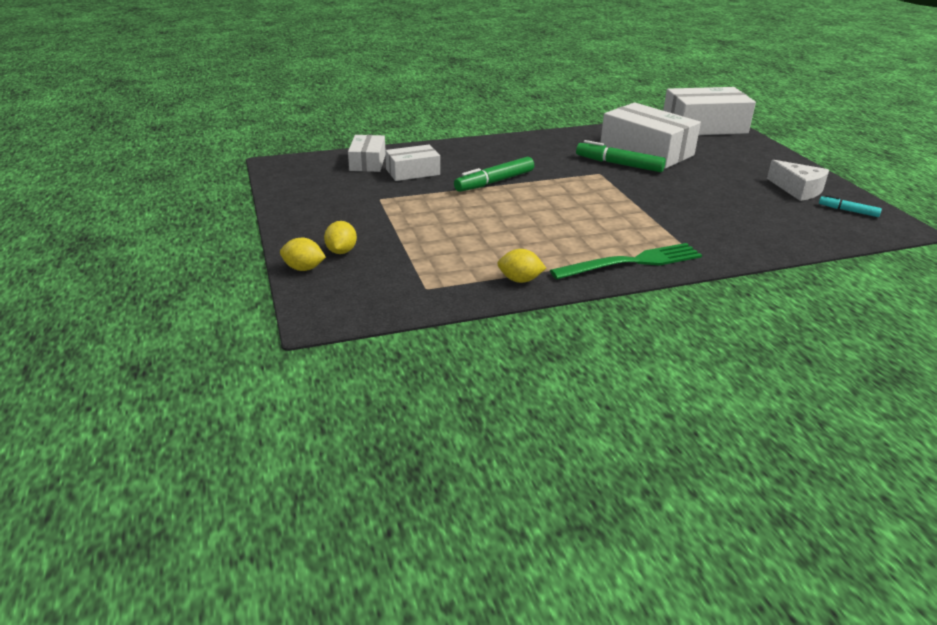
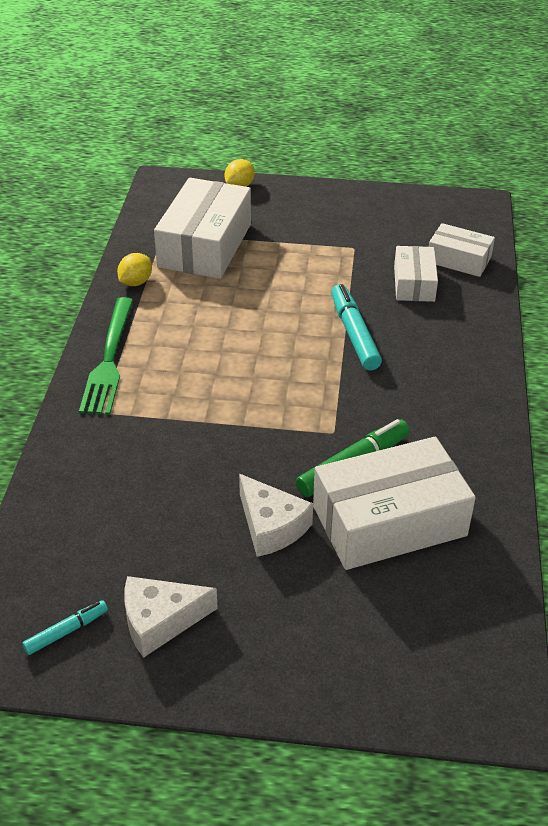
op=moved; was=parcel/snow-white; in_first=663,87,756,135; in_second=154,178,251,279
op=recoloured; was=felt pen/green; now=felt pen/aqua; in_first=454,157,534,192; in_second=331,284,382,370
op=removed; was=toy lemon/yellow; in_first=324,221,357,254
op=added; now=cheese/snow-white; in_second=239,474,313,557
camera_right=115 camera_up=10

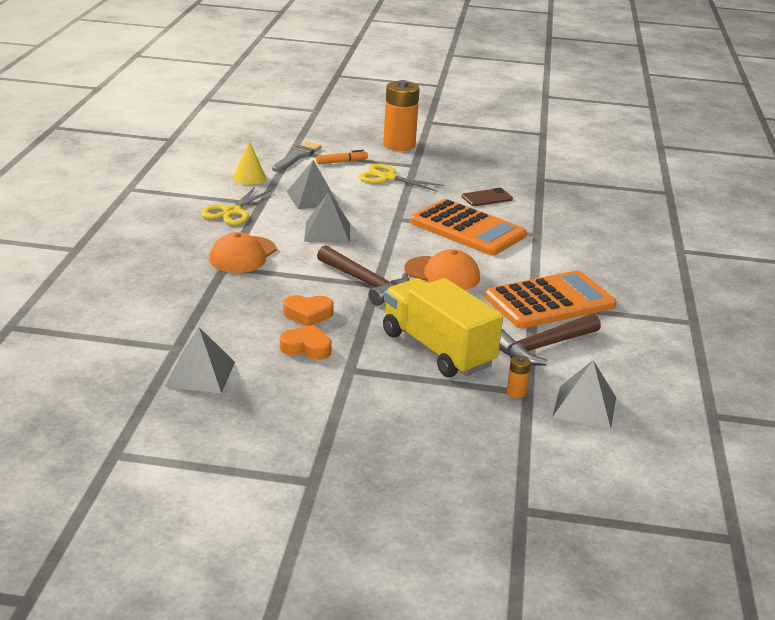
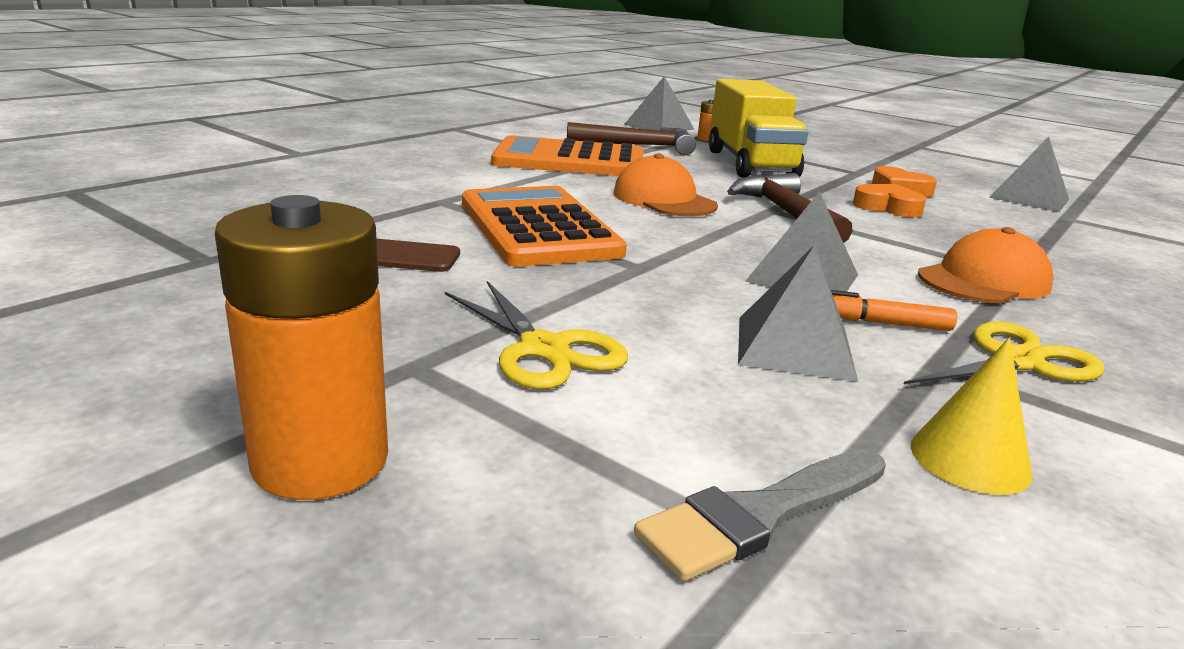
op=moved; was=felt pen/orange; in_first=316,150,368,164; in_second=831,290,957,331
camera_right=-150 camera_up=-5

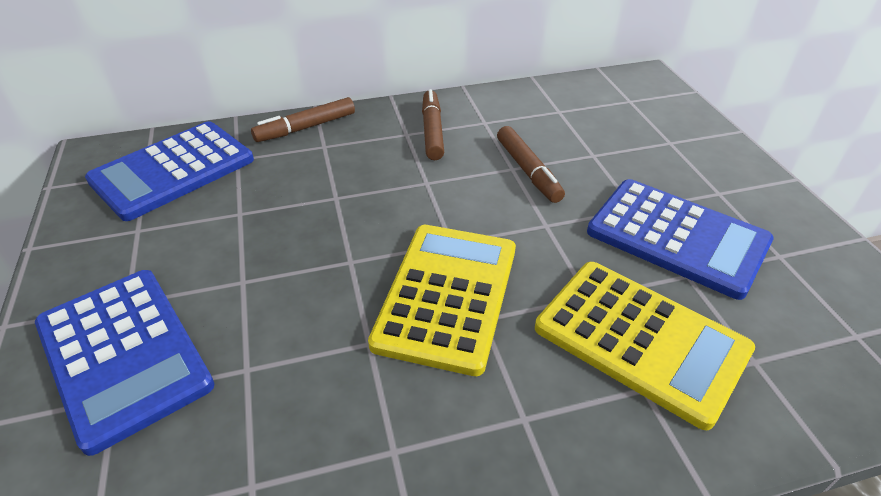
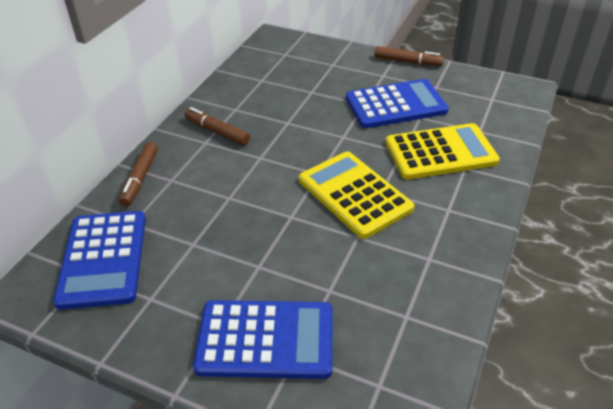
op=moved; was=felt pen/russet; in_first=497,126,565,203; in_second=374,46,444,66
camera_right=-50 camera_up=0

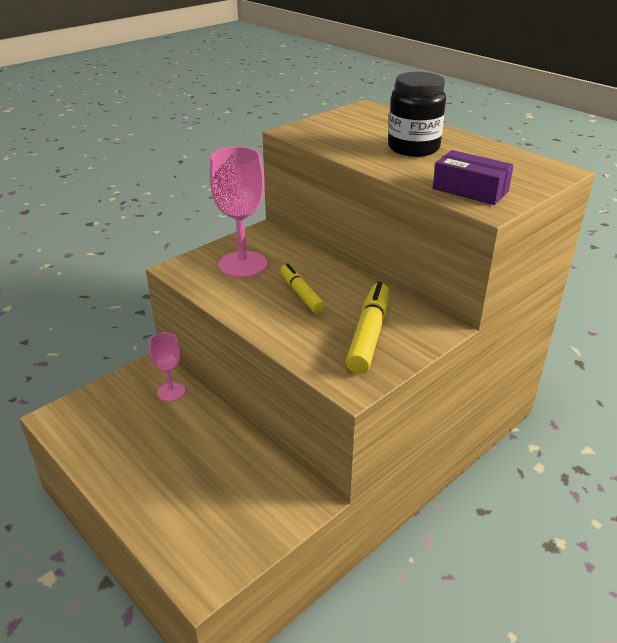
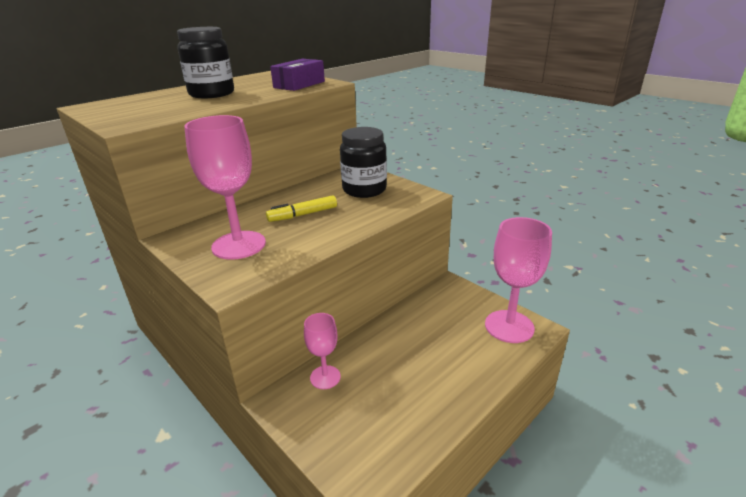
op=replaced; was=felt pen/yellow; now=preserve jar/ebony; in_first=346,282,389,374; in_second=340,127,387,198
op=added; now=chalice/pink; in_second=485,217,552,343
camera_right=-90 camera_up=-5

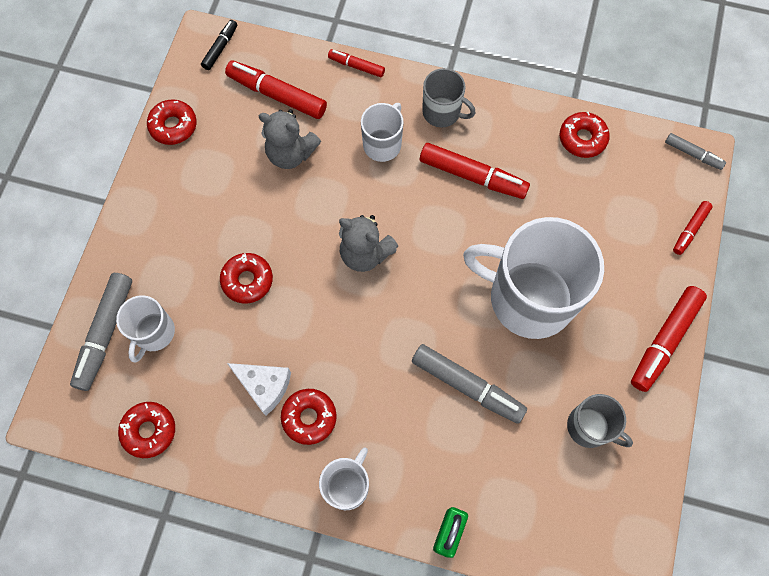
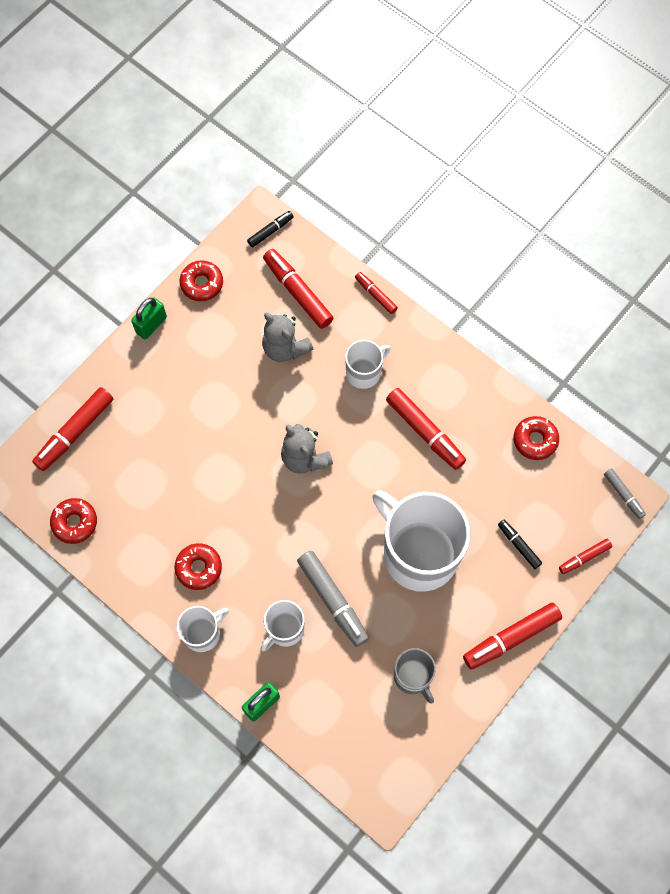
op=removed; was=tea mug/ash-grey; in_first=422,68,475,127
op=removed; was=doughnut/red; in_first=220,253,273,303
op=recoloured; was=felt pen/ash-grey; now=felt pen/red; in_first=70,273,132,391; in_second=32,387,113,471
op=moved; was=tea mug/snow-white; in_first=116,295,175,362; in_second=261,600,305,651
op=removed; was=cheese/snow-white; in_first=227,363,291,416
op=added; now=lock/green; in_second=131,297,167,339
op=added; now=felt pen/ebony; in_second=498,520,542,569
camera_right=25 camera_up=0

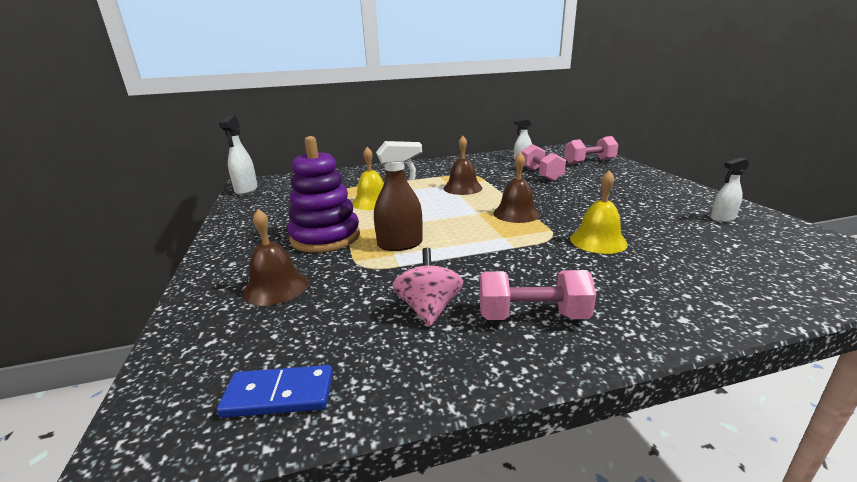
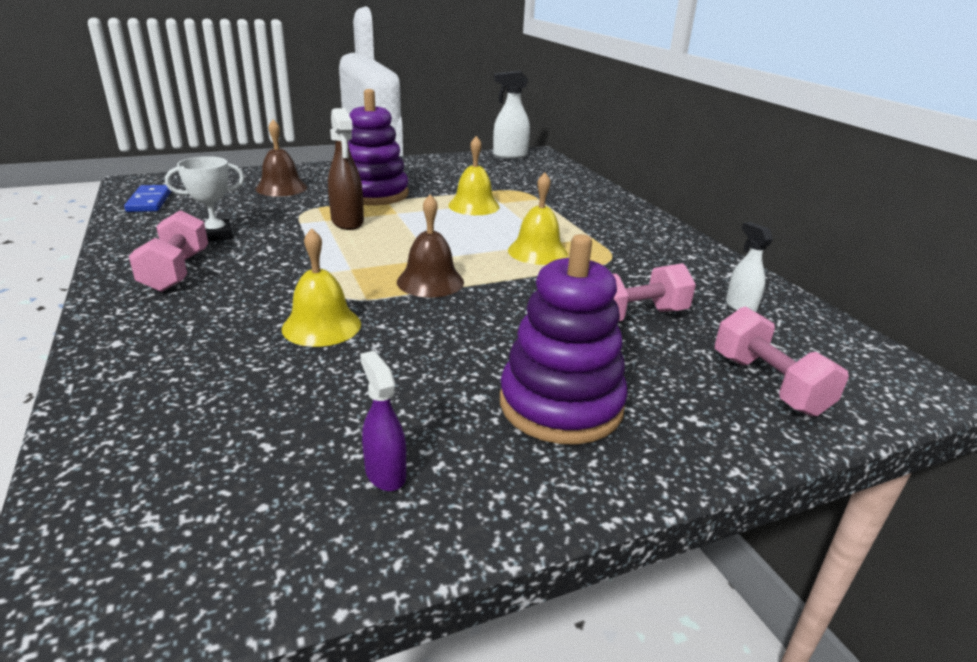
op=recoloured; was=hand bell/russet; now=hand bell/yellow; in_first=444,136,482,195; in_second=508,173,568,265
op=recoloured; was=sprayer/snow-white; now=sprayer/purple; in_first=711,158,749,222; in_second=360,351,406,491
op=replaced; was=whirligig/pink; now=prize cup/snow-white; in_first=393,248,463,326; in_second=165,156,245,241
op=added; now=stacking toy/purple; in_second=500,234,627,445
camera_right=80 camera_up=5

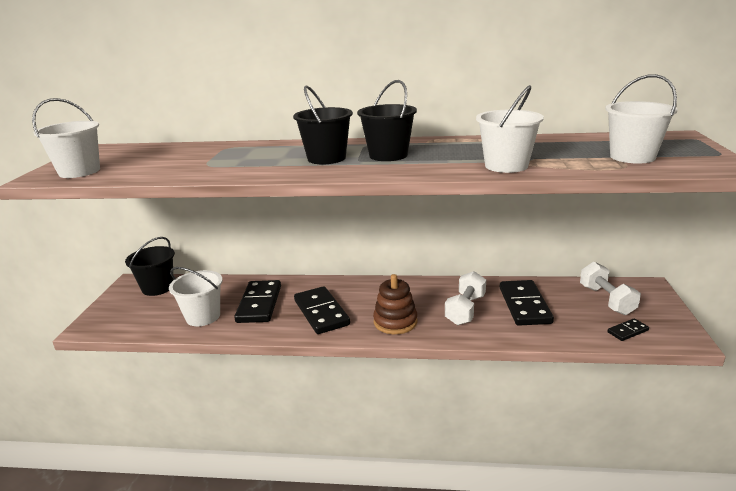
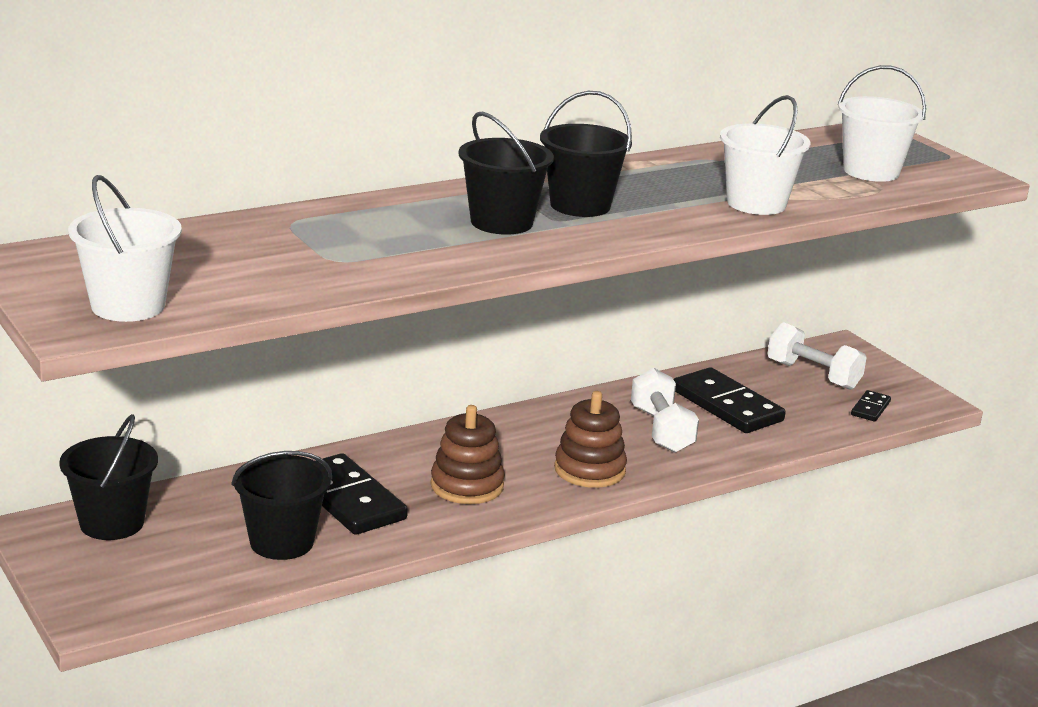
op=recoloured; was=pail/snow-white; now=pail/ebony; in_first=169,267,223,326; in_second=231,451,332,560
op=replaced; was=domino tile/ebony; now=stacking toy/russet; in_first=294,286,350,334; in_second=431,405,505,504
camera_right=-40 camera_up=0

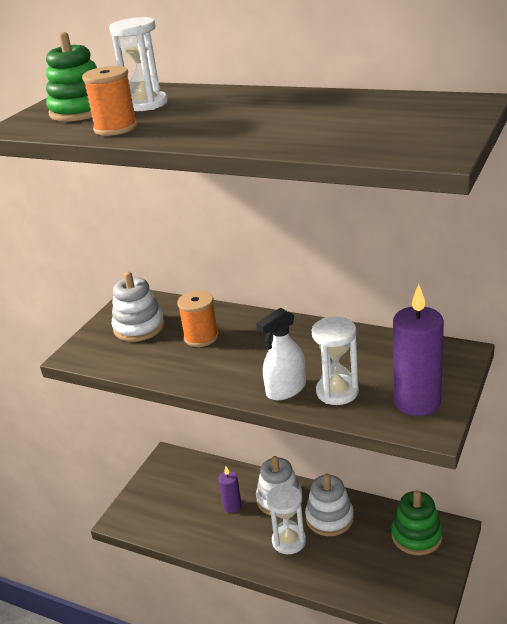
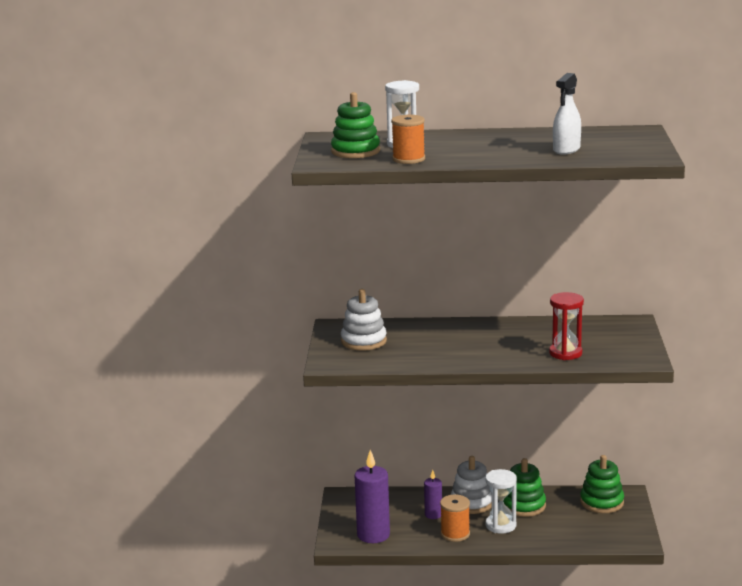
op=moved; was=candle/purple; in_first=393,284,444,416; in_second=354,450,390,543
op=moved; was=bobbin/orange; in_first=177,290,219,347; in_second=440,495,470,542
op=moved; was=sprayer/snow-white; in_first=256,308,306,400; in_second=553,73,581,155
op=recoloured; was=sand timer/snow-white; now=sand timer/red; in_first=312,317,359,405; in_second=549,292,584,360
op=recoloured; was=stacking toy/snow-white; now=stacking toy/green; in_first=305,474,354,536; in_second=503,458,546,517
camera_right=-25 camera_up=-10

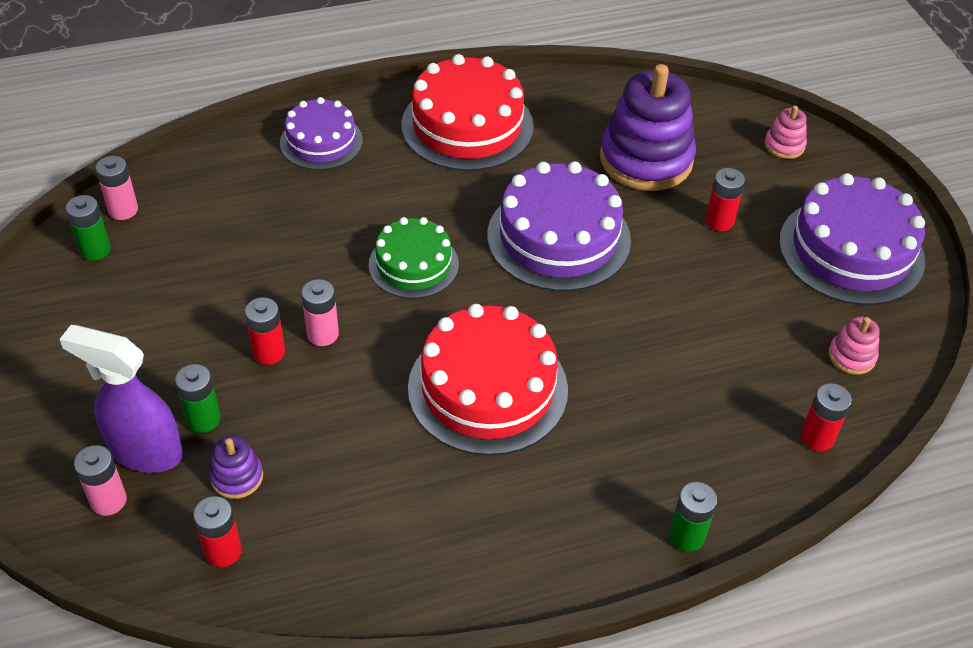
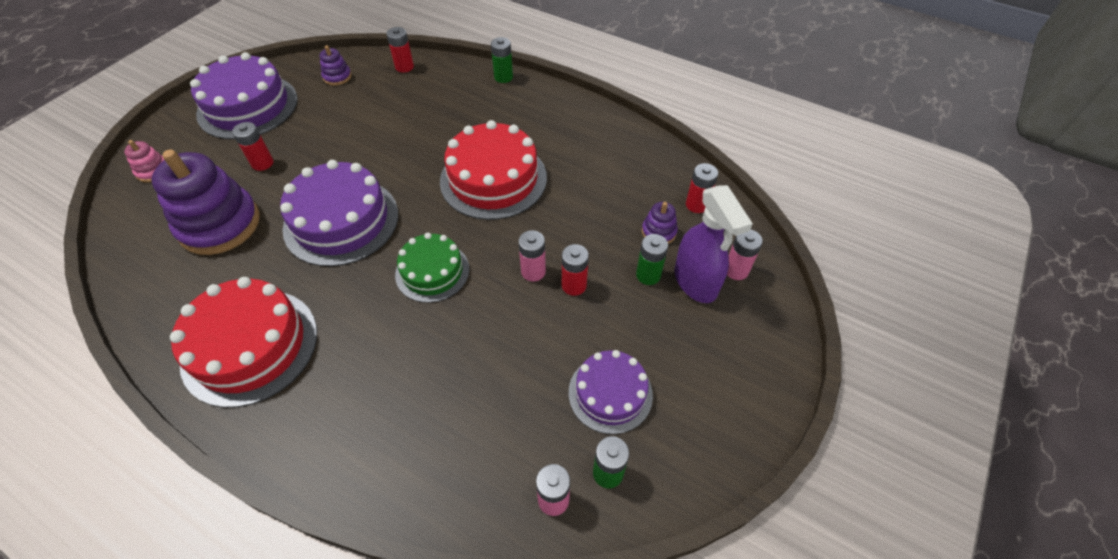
op=moved; was=layer cake/purple; in_first=280,97,363,170; in_second=569,350,653,434
op=recoloured; was=stacking toy/pink; now=stacking toy/purple; in_first=829,316,880,375; in_second=320,46,352,86
camera_right=-130 camera_up=5

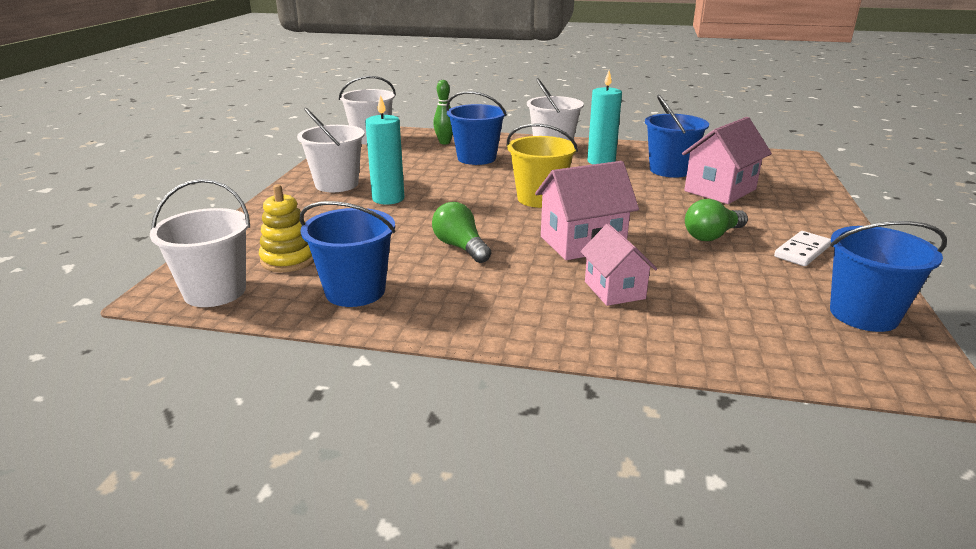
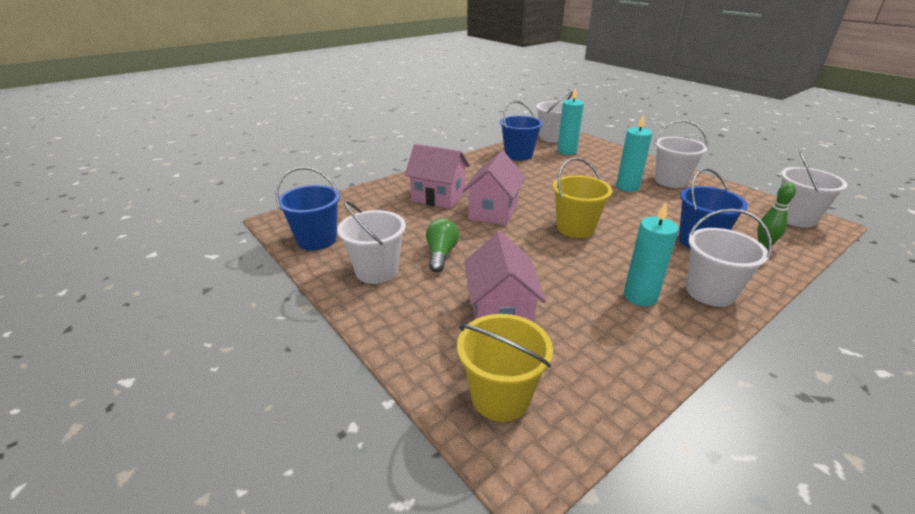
op=removed; was=pail/blue; in_first=645,94,709,178
op=replaced; was=stacking toy/yellow; now=candle/aqua; in_first=259,184,314,272; in_second=557,87,584,155
op=removed; was=bulb/green; in_first=432,202,491,263
op=resized; was=cottage/pink; in_first=580,224,657,306; in_second=405,144,470,209; ratio=1.52
op=replaced; was=domino tile/snow-white; now=pail/snow-white; in_first=774,231,831,266; in_second=337,201,406,284
op=added; now=pail/yellow; in_second=457,314,553,422
camera_right=130 camera_up=5

